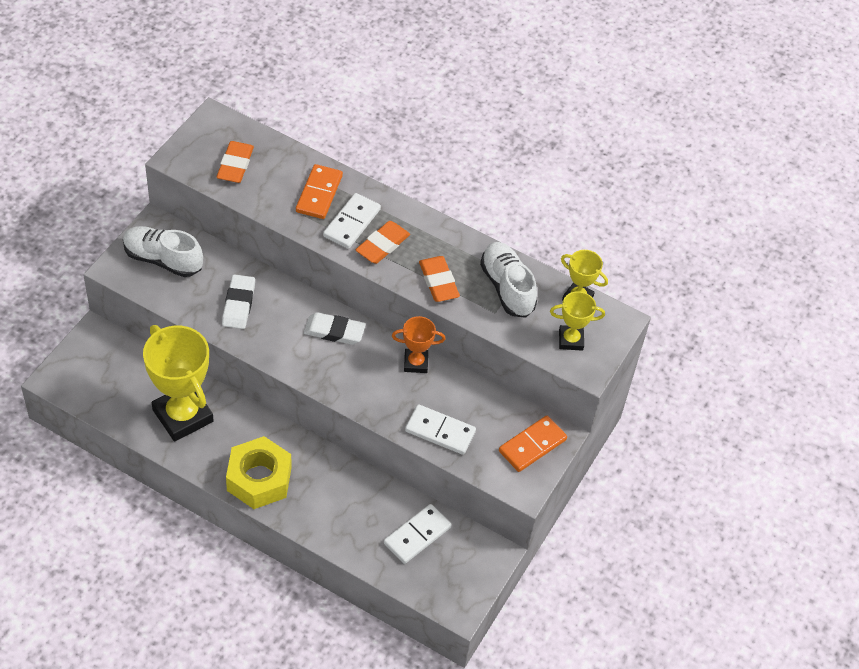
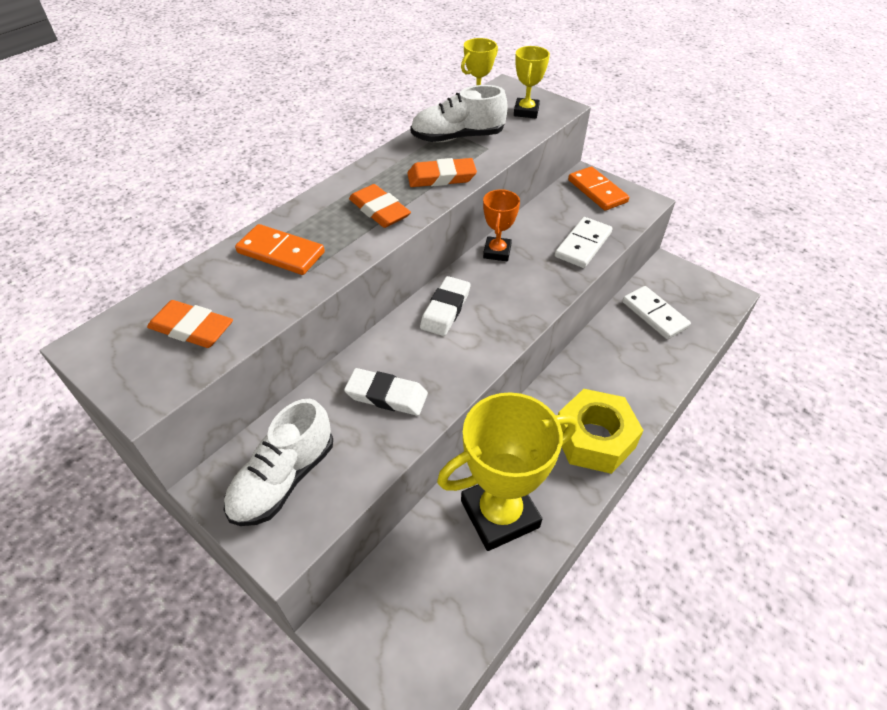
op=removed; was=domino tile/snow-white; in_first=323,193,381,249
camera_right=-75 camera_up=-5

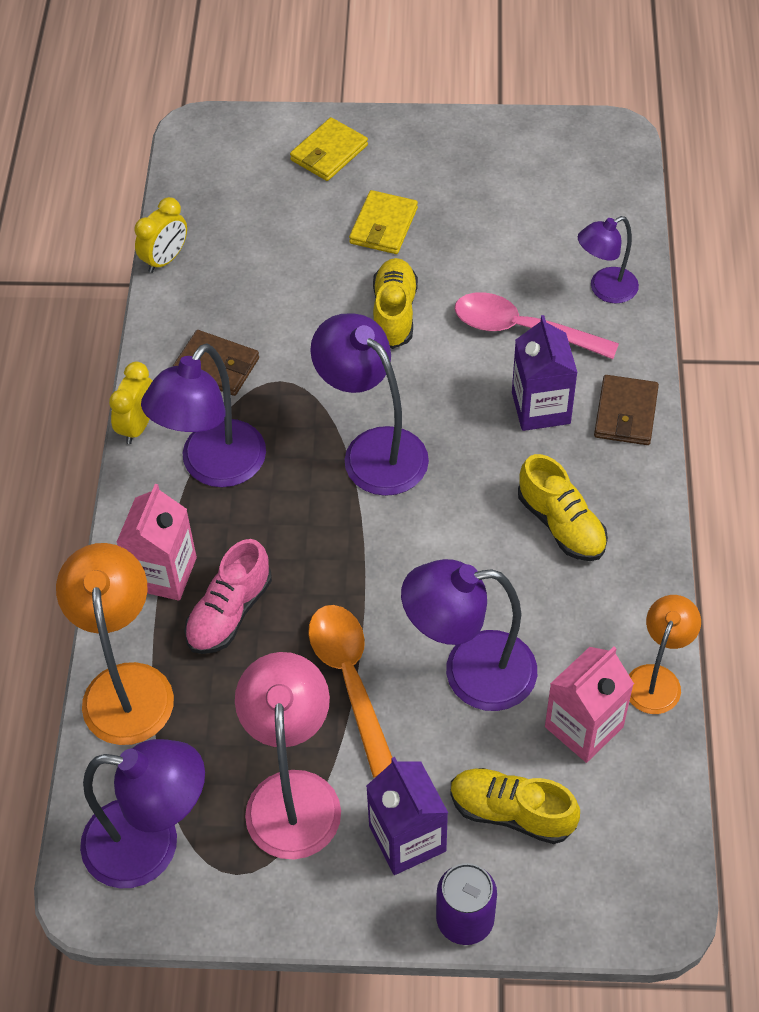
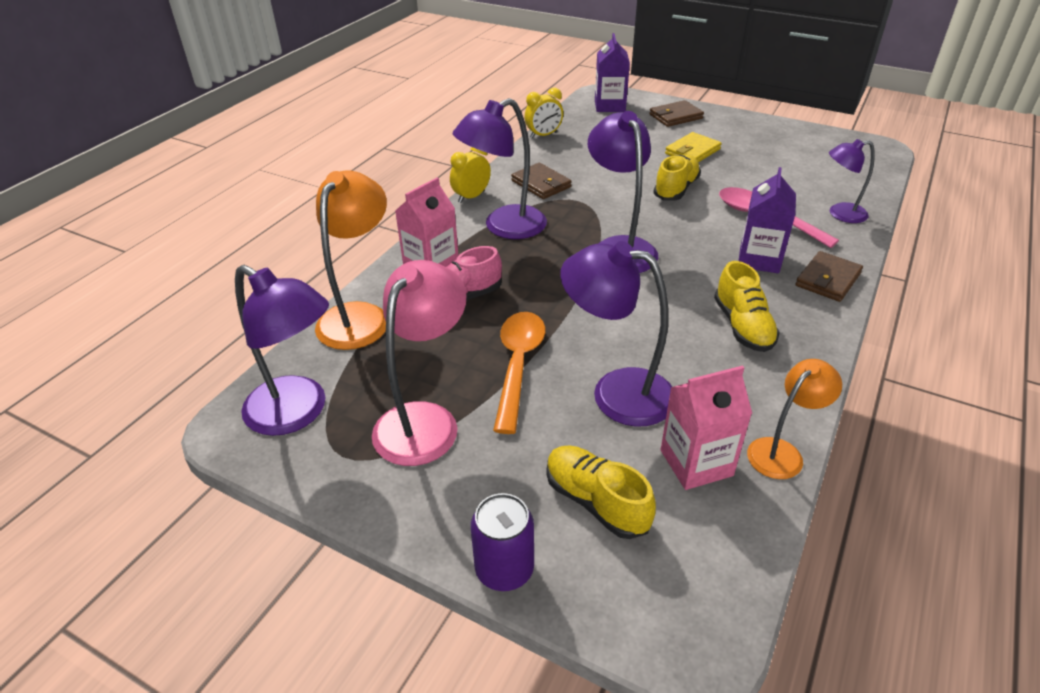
op=recoloured; was=wallet/yellow; now=wallet/russet; in_first=290,117,368,181; in_second=649,100,704,127
op=moved; was=carton/purple; in_first=366,757,448,875; in_second=595,33,630,112
camera_right=25 camera_up=-15

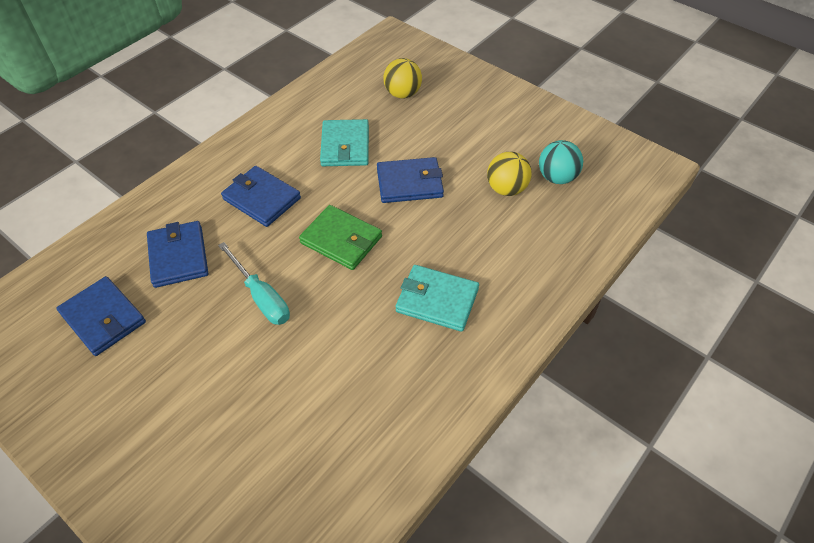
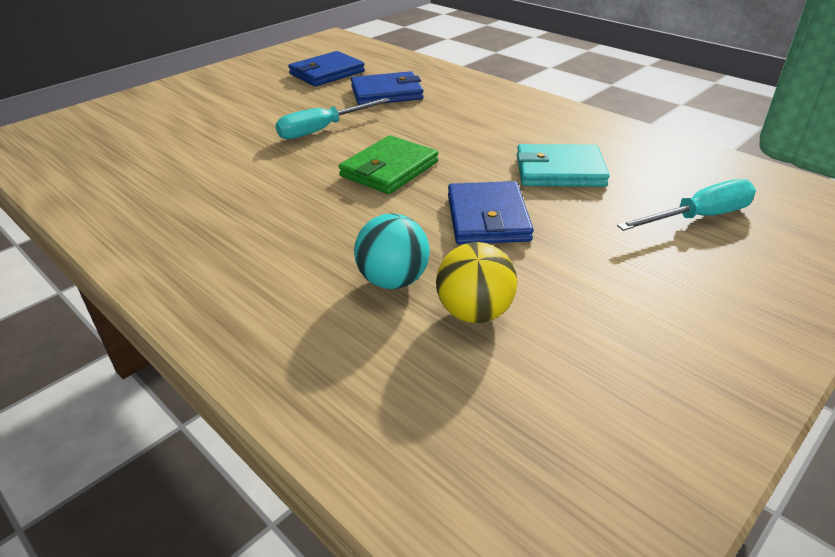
op=replaced; was=play ball/yellow; now=screwdriver/aqua; in_first=383,58,422,98; in_second=617,179,756,231
op=moved; was=play ball/aqua; in_first=539,140,583,184; in_second=354,213,430,289
op=removed; was=wallet/blue; in_first=221,166,301,227
op=removed; was=wallet/aqua; in_first=395,265,479,332
camera_right=95 camera_up=-15

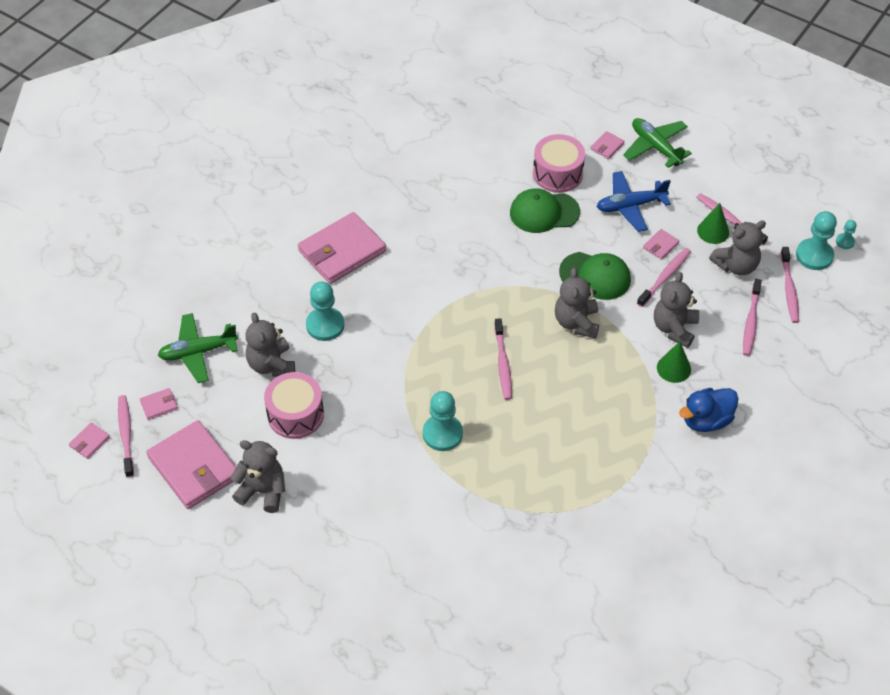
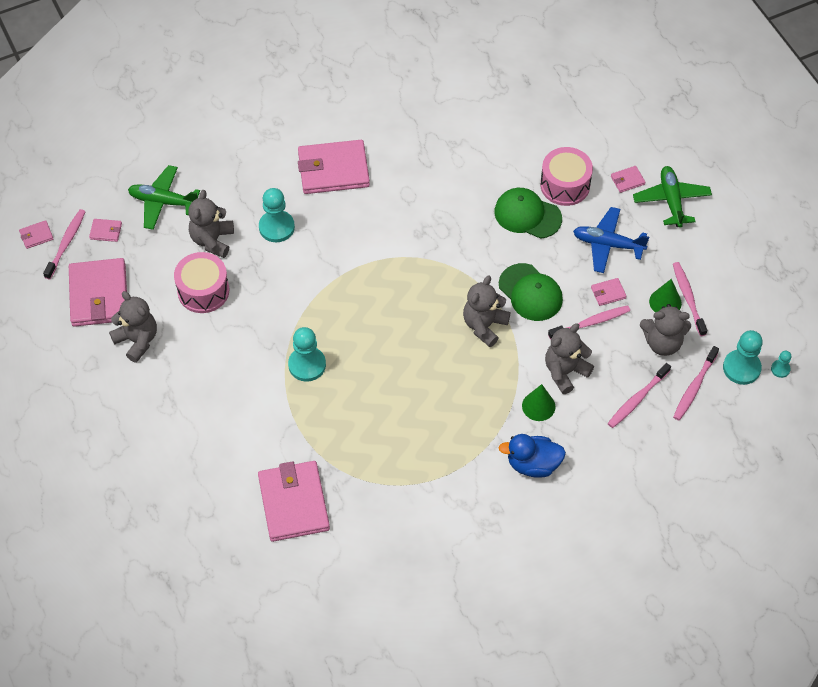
op=removed; was=toothbrush/pink; in_first=494,318,512,400
op=added; now=wallet/pink; in_second=258,461,330,542
camera_right=30 camera_up=5

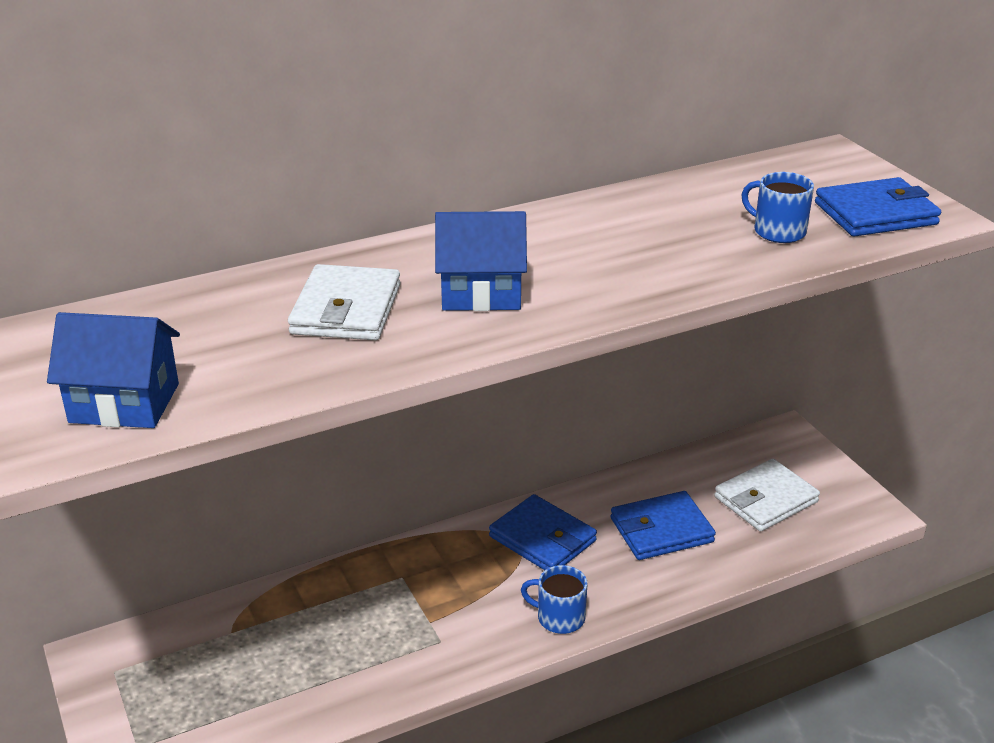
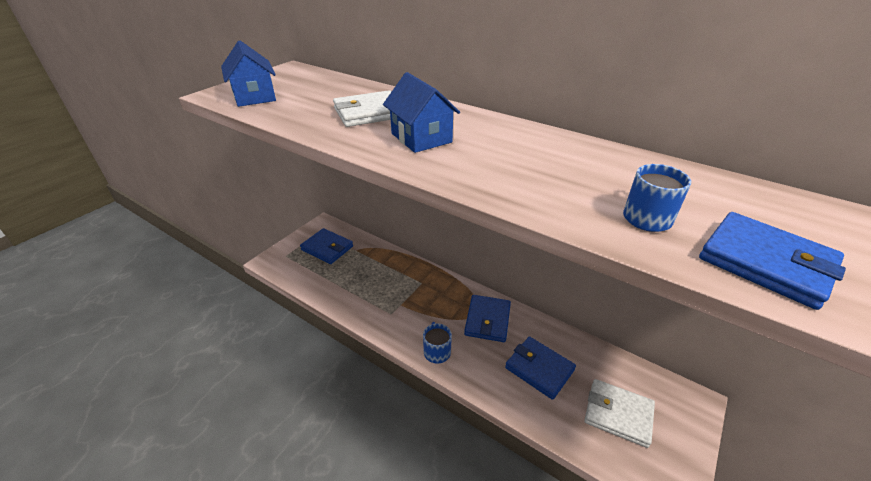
op=added; now=wallet/blue; in_second=300,228,353,264
camera_right=60 camera_up=5

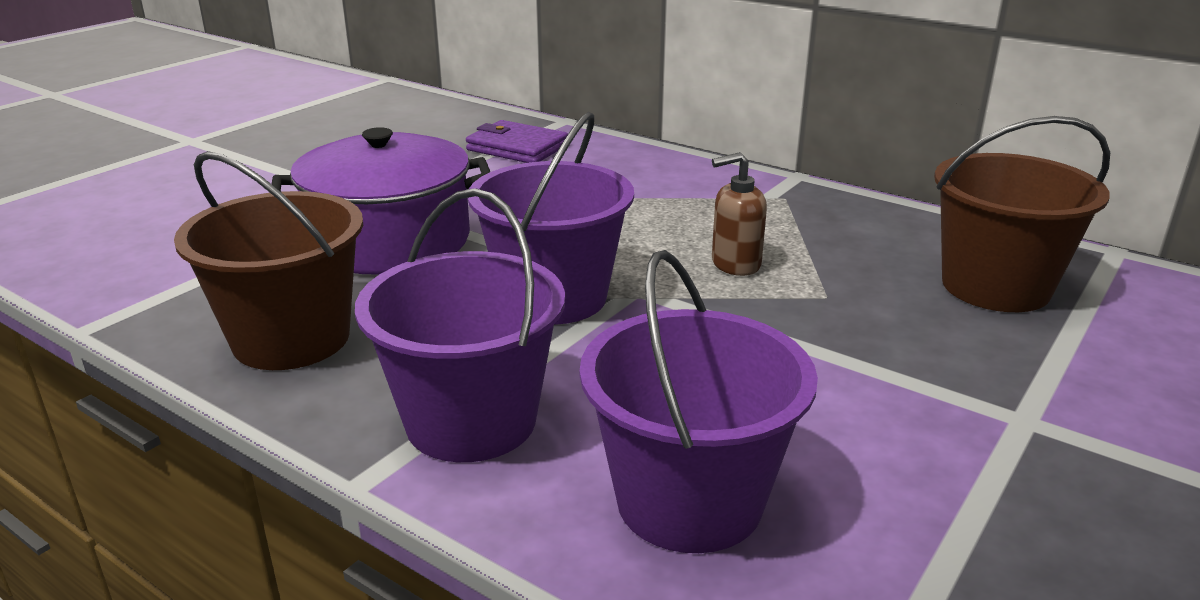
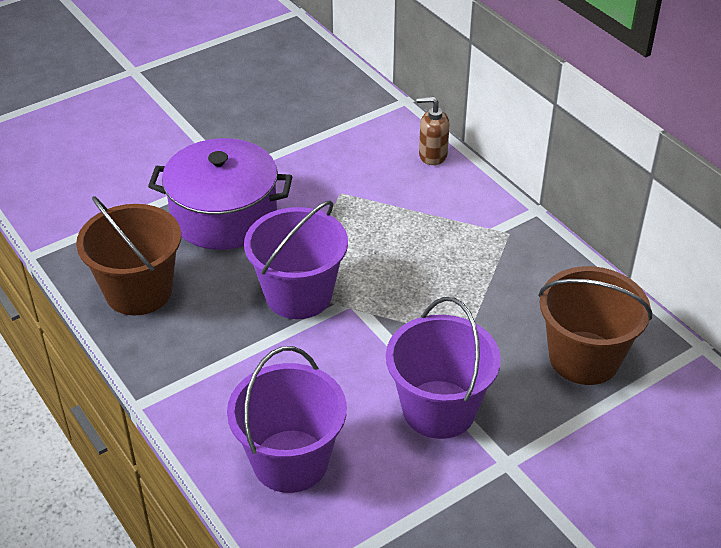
op=removed; was=wallet/purple; in_first=466,120,568,163
op=moved; was=soap pump/russet; in_first=712,152,767,276; in_second=417,97,449,165
op=moved; was=pail/purple; in_first=355,188,565,462; in_second=386,297,501,439
camera_right=20 camera_up=15

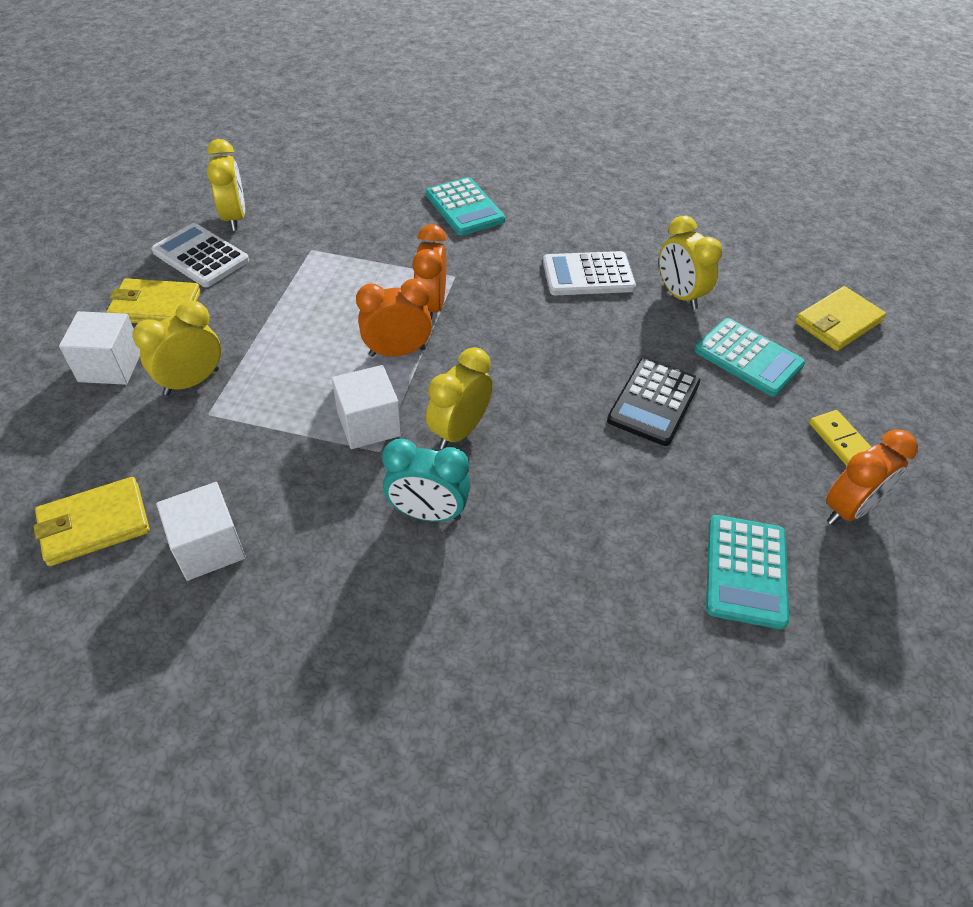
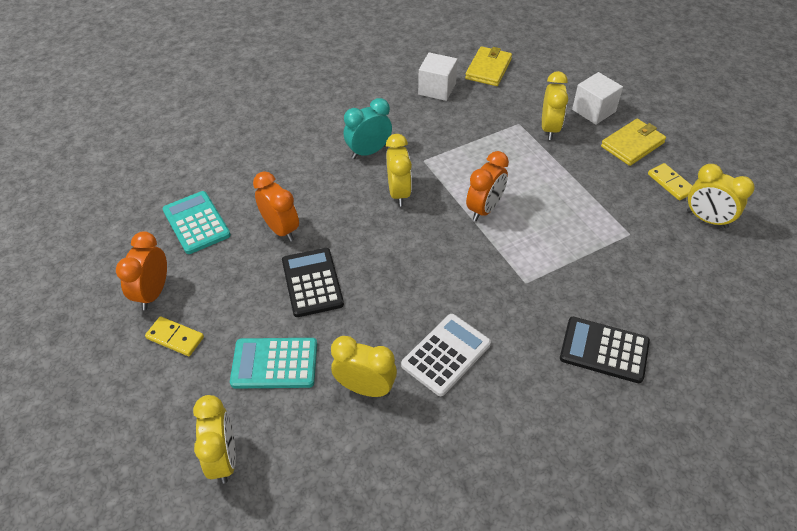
op=recoloured; was=calculator/aqua; now=calculator/ebony; in_first=426,177,505,236; in_second=560,317,650,383
op=replaced; was=calculator/snow-white; now=domino tile/yellow; in_first=151,223,249,287; in_second=648,163,692,200
op=moved; was=bedside clock/orange; in_first=412,224,447,320; in_second=253,172,299,241
op=replaced; was=wallet/yellow; now=bedside clock/yellow; in_first=795,286,886,351; in_second=193,395,236,484
op=removed; was=block/snow-white; in_first=332,365,401,449
camera_right=140 camera_up=0

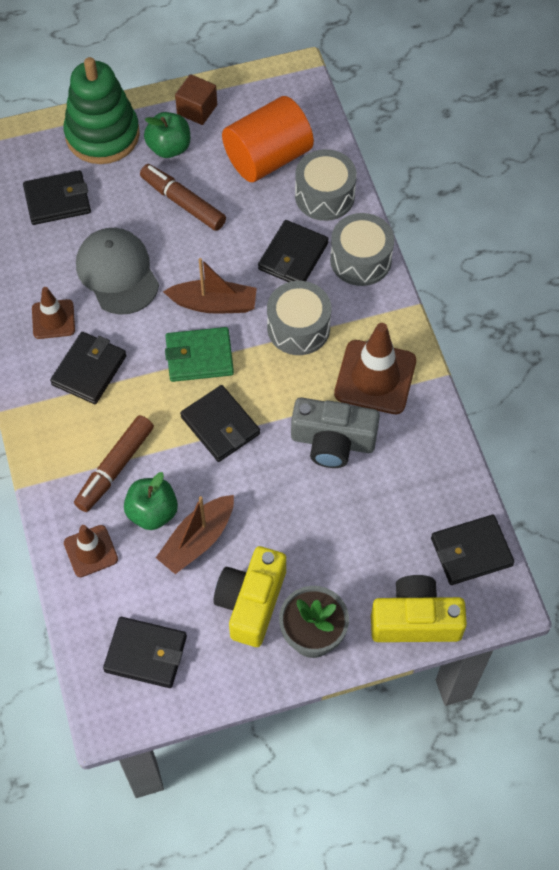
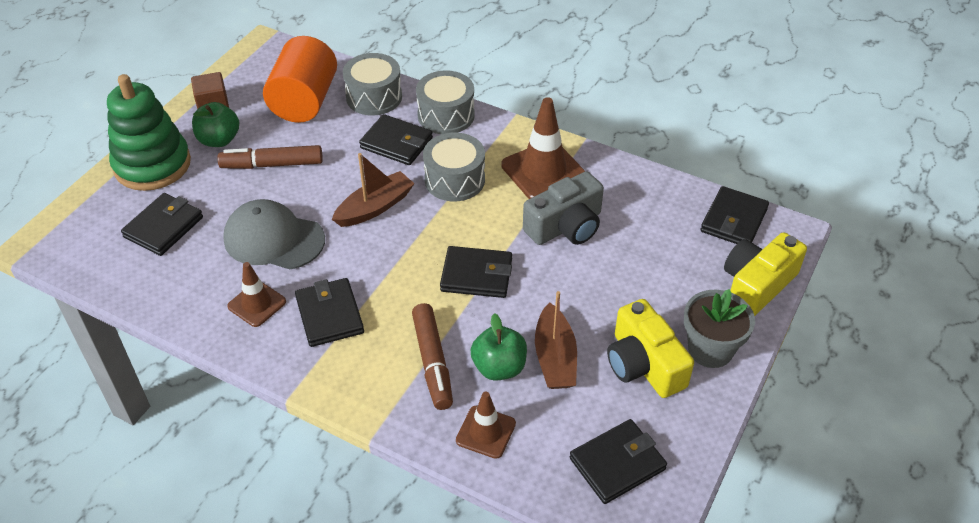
op=turned; was=wallet/ebony; in_first=258,220,329,282; in_second=359,114,433,165; clockwise=-45
op=removed; was=wallet/green; in_first=165,327,234,382
camera_right=-45 camera_up=-15

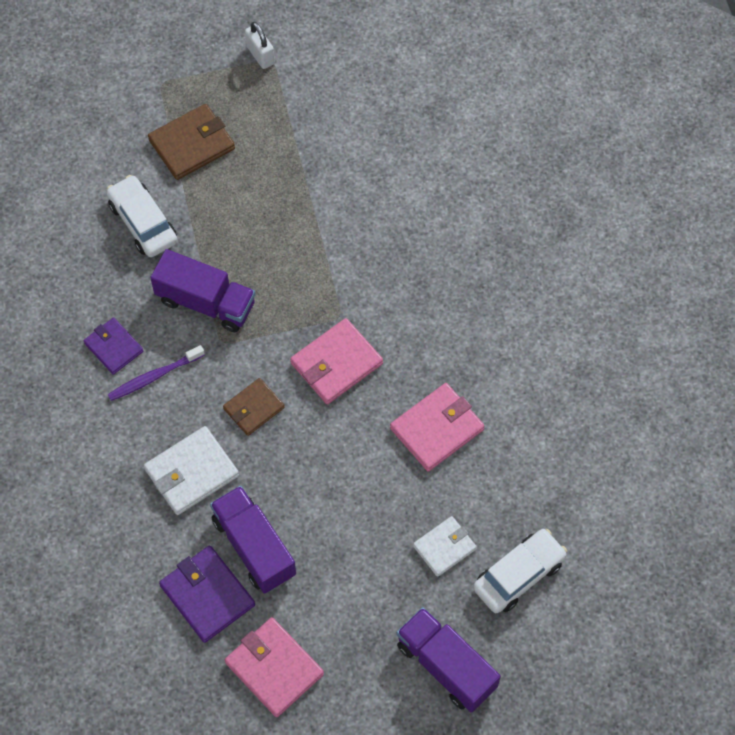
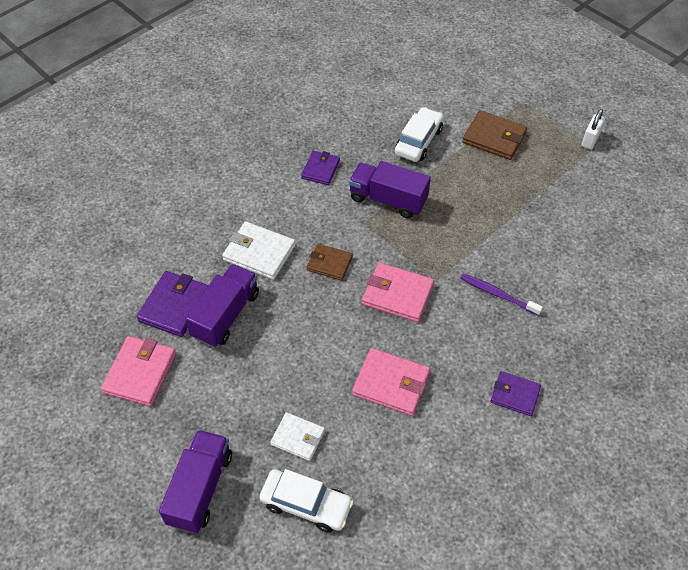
op=turned; was=toy truck/purple; in_first=150,249,255,332; in_second=349,161,431,219; clockwise=120
op=moved; was=toothbrush/purple; in_first=108,345,205,401; in_second=460,274,543,316
op=added; now=wallet/purple; in_second=491,371,541,416
camera_right=60 camera_up=-10

